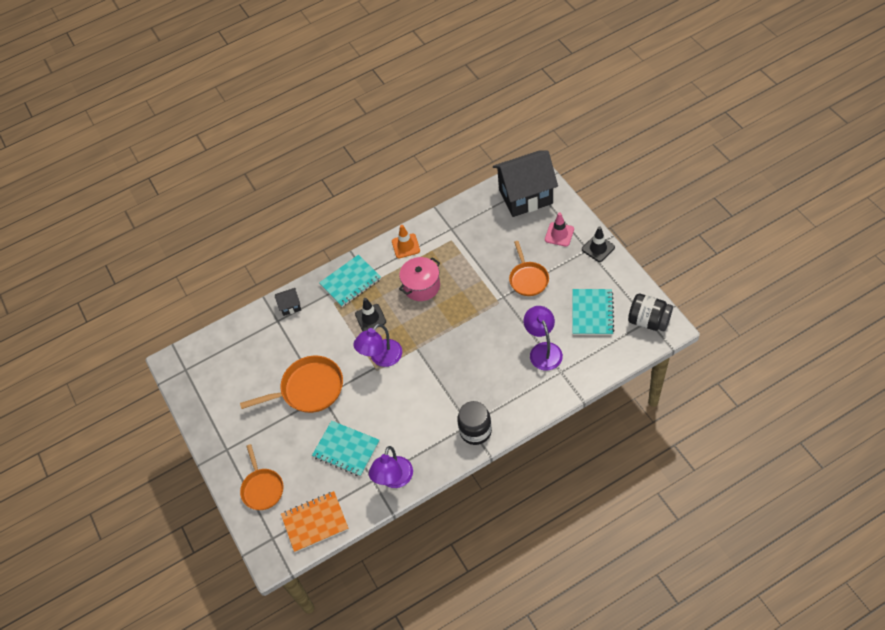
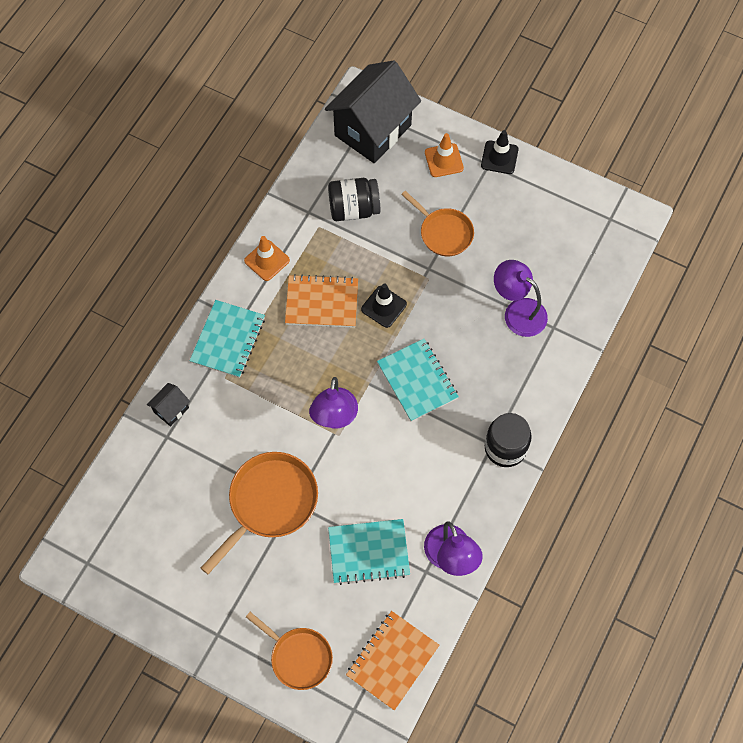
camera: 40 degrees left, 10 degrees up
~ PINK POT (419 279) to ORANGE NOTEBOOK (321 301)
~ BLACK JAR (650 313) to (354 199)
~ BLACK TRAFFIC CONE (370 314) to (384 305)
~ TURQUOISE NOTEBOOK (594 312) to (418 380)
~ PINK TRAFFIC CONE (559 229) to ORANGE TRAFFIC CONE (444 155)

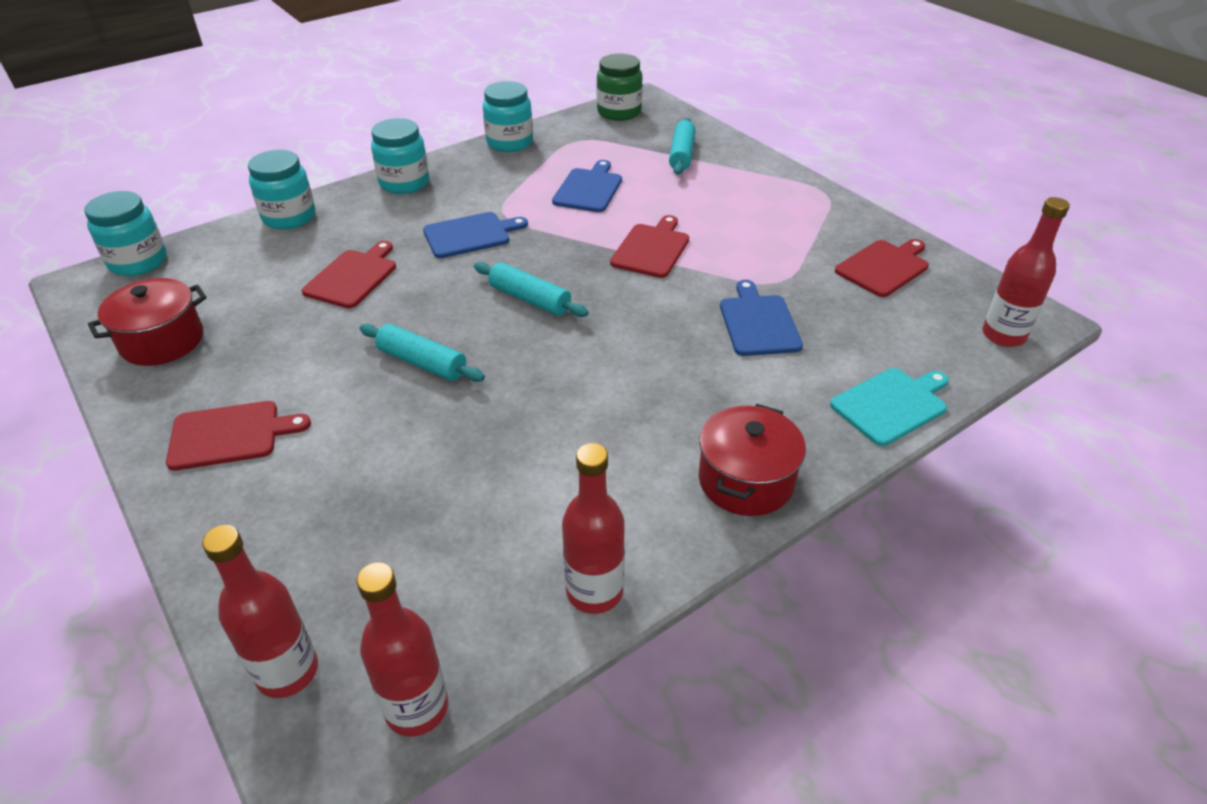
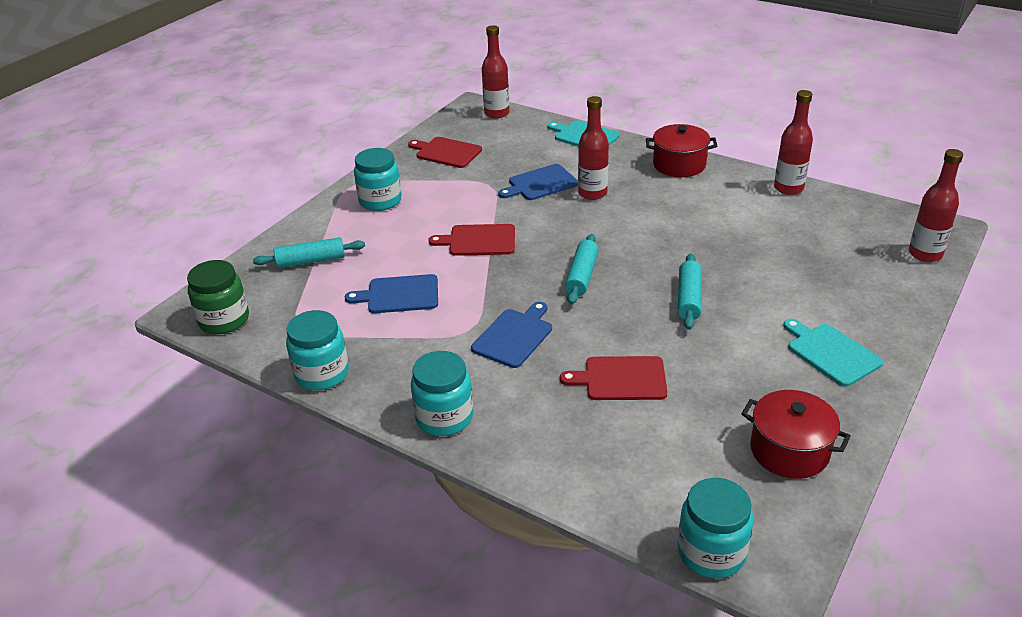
camera: 110 degrees left, 5 degrees down
~ TURQUOISE JAR (281 190) to (378 179)
~ BLUE CUTTING BOARD (475 235) = (511 335) 75 degrees clockwise
~ RED BOTTLE (402 649) to (593 148)
~ RED CUTTING BOARD (238 436) to TURQUOISE CUTTING BOARD (833 353)

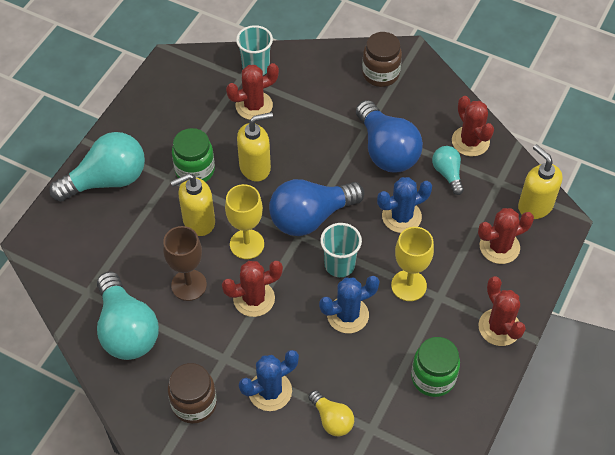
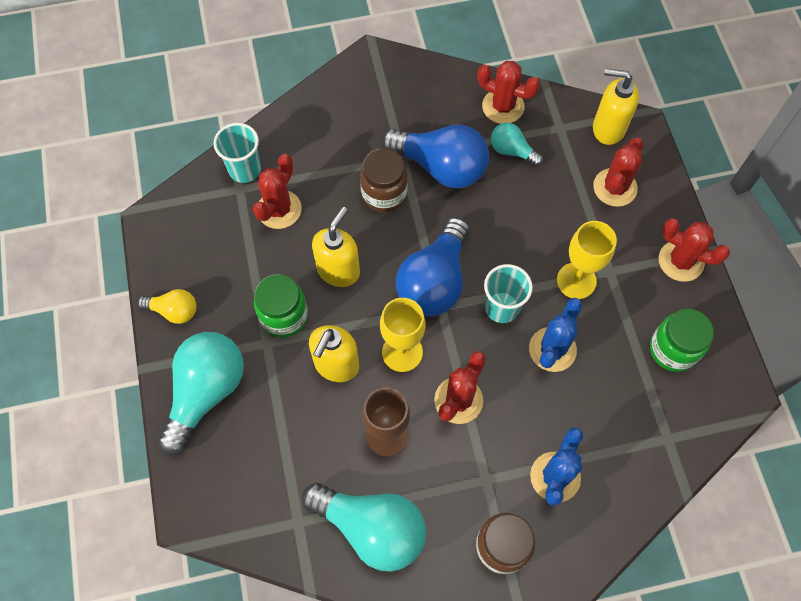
camera: 40 degrees left, 10 degrees up
~ YELLOW LIGHT BULB (331 413) to (167 306)
~ BROWN JAR (382 59) to (384 180)
- BLUE CACTUS (404 205)

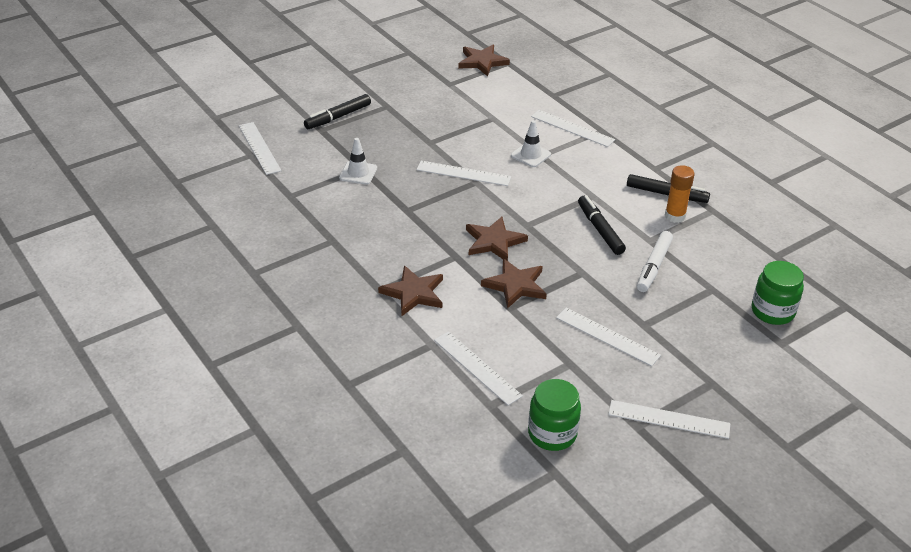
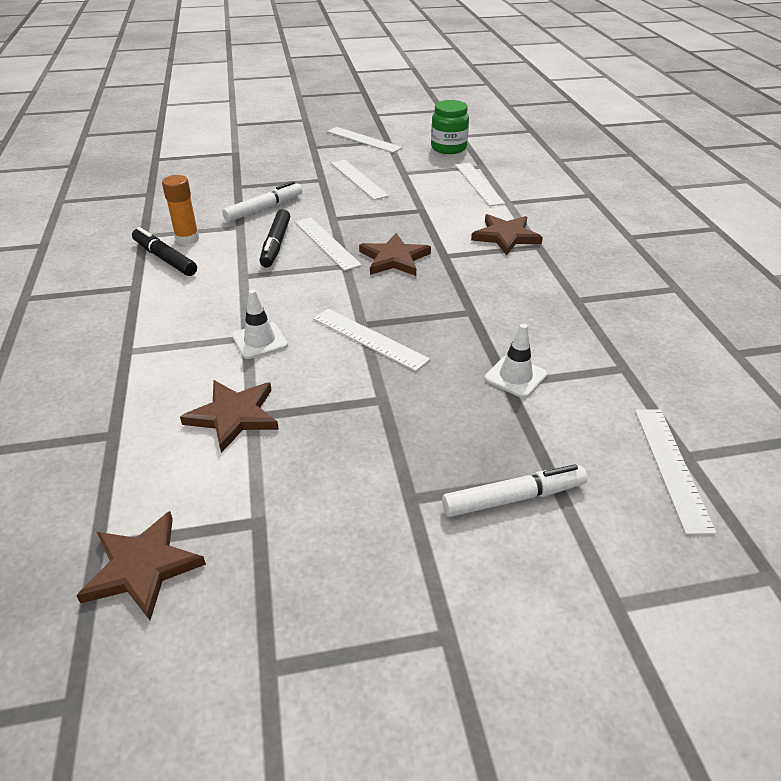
camera: 155 degrees left, 0 degrees up
~ BROWN STAR (514 283) to (229 416)
~ WHITE RULER (573 128) to (328 244)
~ BLACK MARKER (337 111) to WHITE MARKER (514 490)
- GREEN JAR (778 293)

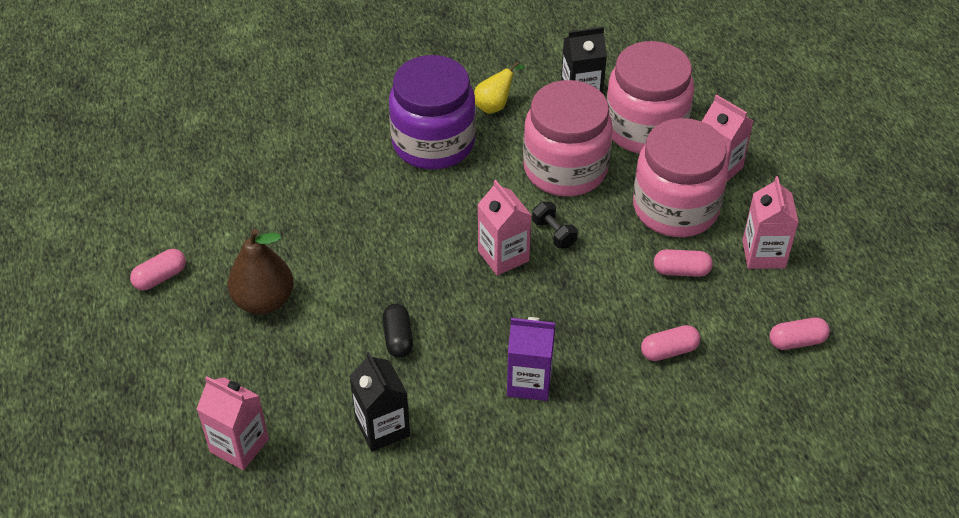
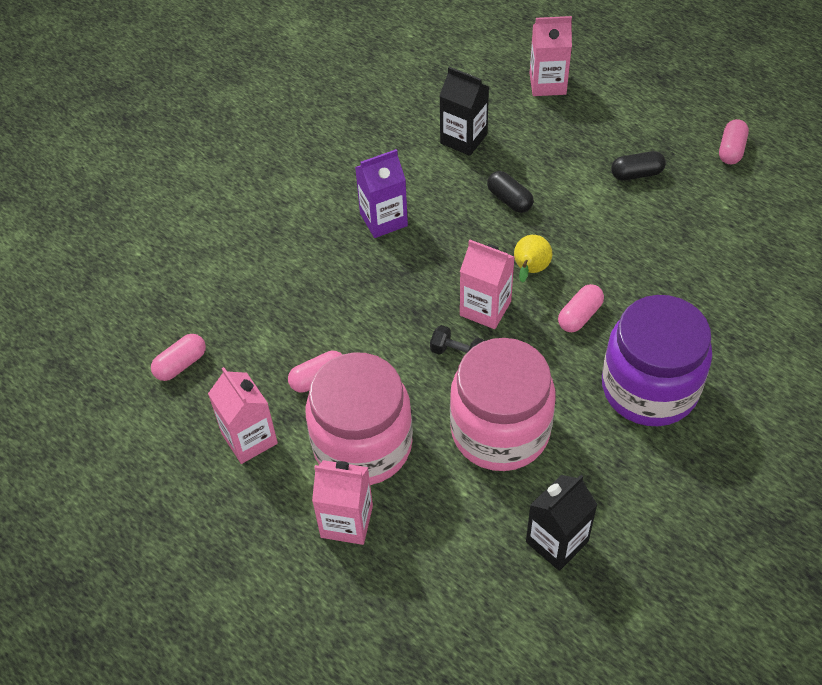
camera: 150 degrees right, 5 degrees up
~ YELLOW PEAR (499 88) to (533 259)
~ PINK CAPSULE (670 343) to (581 308)
~ BROWN PEAR (261 271) to BLACK CAPSULE (638 165)
- PINK JAR (650 97)

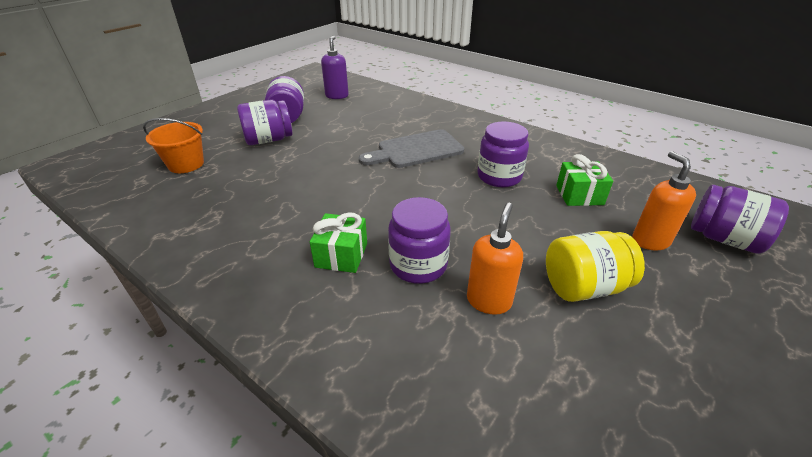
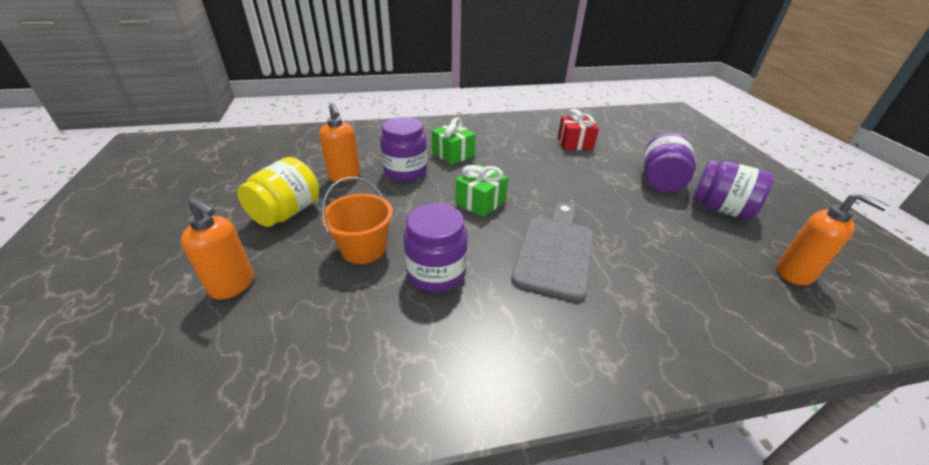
camera: 130 degrees right, 0 degrees up
~ ORANGE BUCKET (173 145) to (357 220)
~ GREEN GIFT (584 180) to (481 191)
+ RED GIFT (578 129)
~ PURPLE SOAP DISPENSER (335 67) to ORANGE SOAP DISPENSER (833 238)
- PURPLE JAR (740 219)

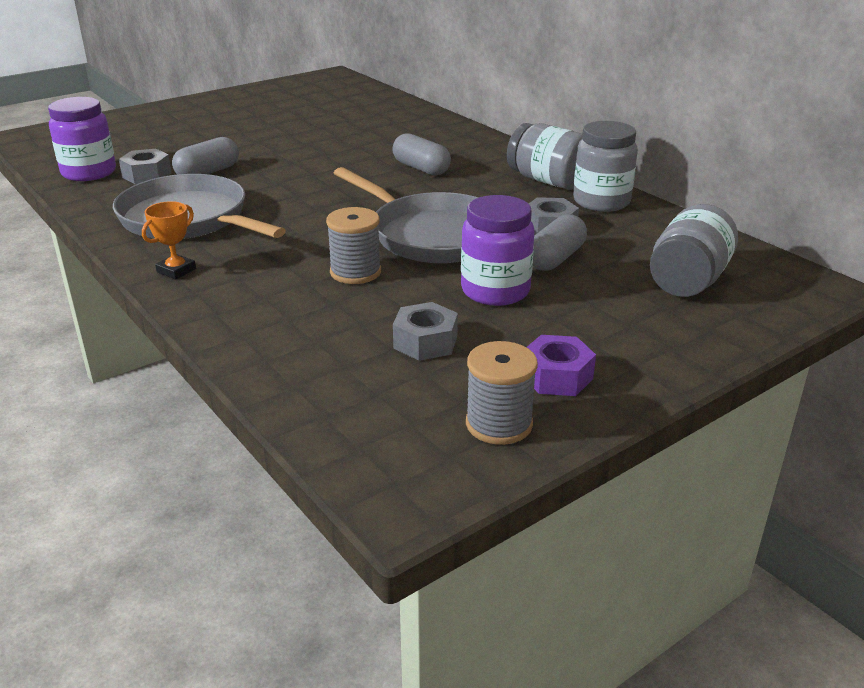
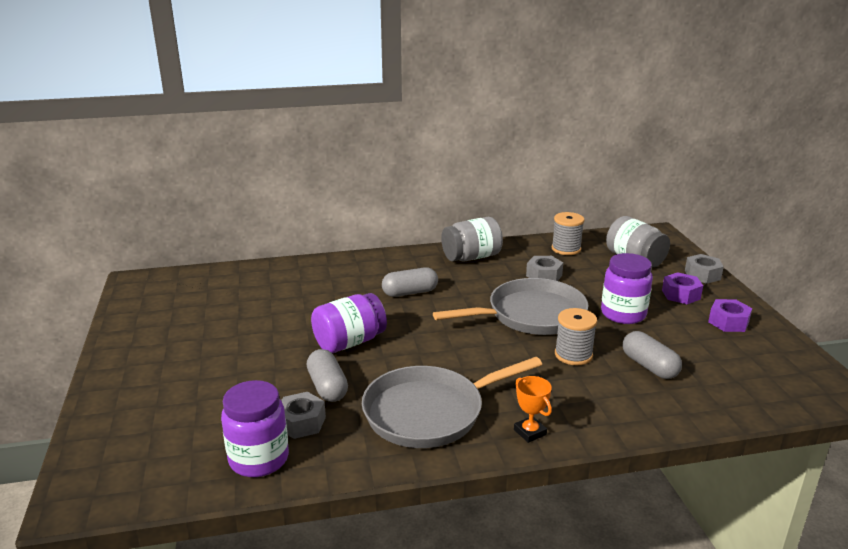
camera: 65 degrees left, 5 degrees down
+ PURPLE JAR (349 323)
~ GREY SPOOL (502 393) to (568 233)
~ GREY CAPSULE (560 242) to (652 355)
+ PURPLE NUT (682 288)
~ GREY NUT (425 331) to (704 269)
- GREY JAR (605 166)

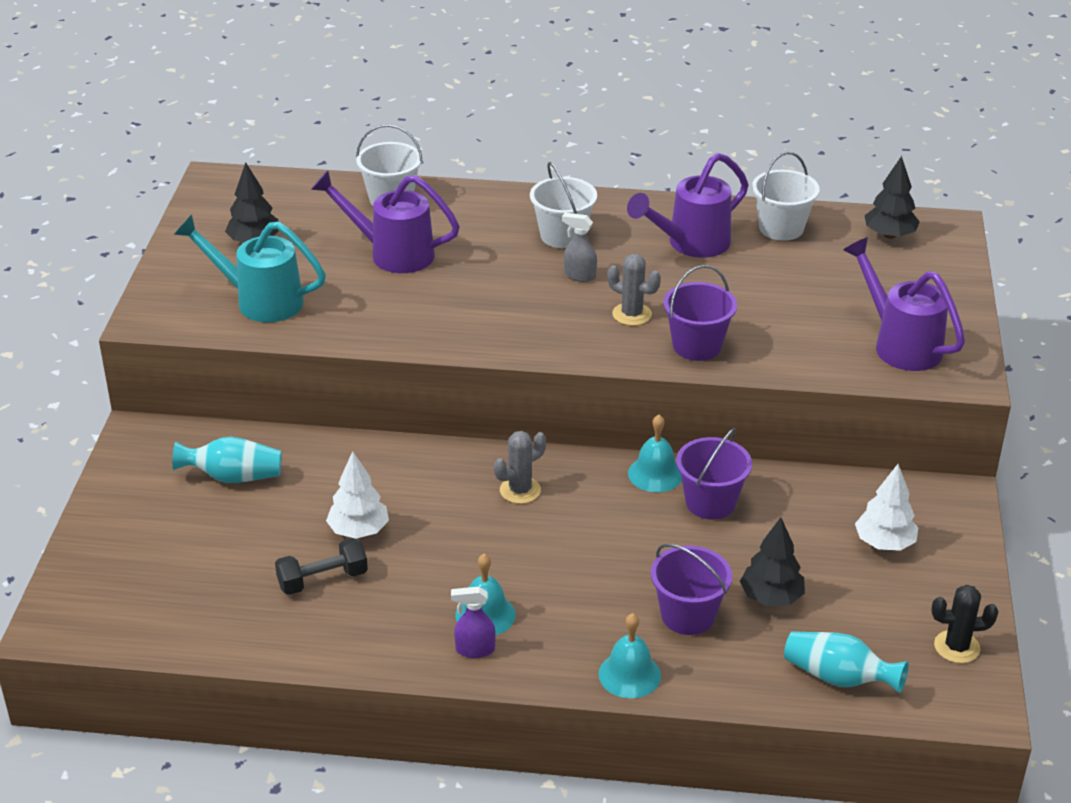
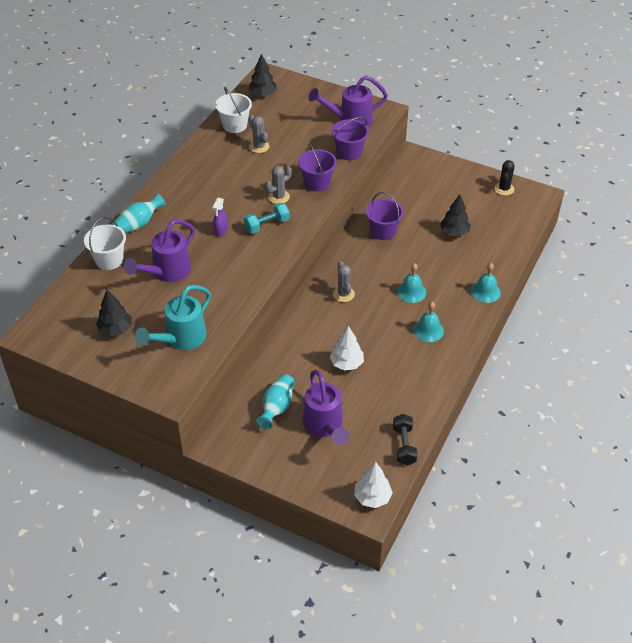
camera: 70 degrees left, 10 degrees up
~ TURQUOISE VASE (846 662) to (138 213)
~ PURPLE SPRAY BOTTLE (473 622) to (220 217)
+ TURQUOISE DUMBBELL (267 218)
+ GREY CACTUS (259 134)
~ PURPLE WATERING CAN (688 205) to (326 407)
~ PURPLE BUCKET (691 589) to (350 138)
~ WHITE TREE (887 507) to (373 485)
~ BLACK DUMBBELL (321 566) to (405 439)
~ TURQUOISE BELL (655 453) to (411 283)
- WHITE BUCKET (563 205)
- GREY SPRAY BOTTLE (579 247)

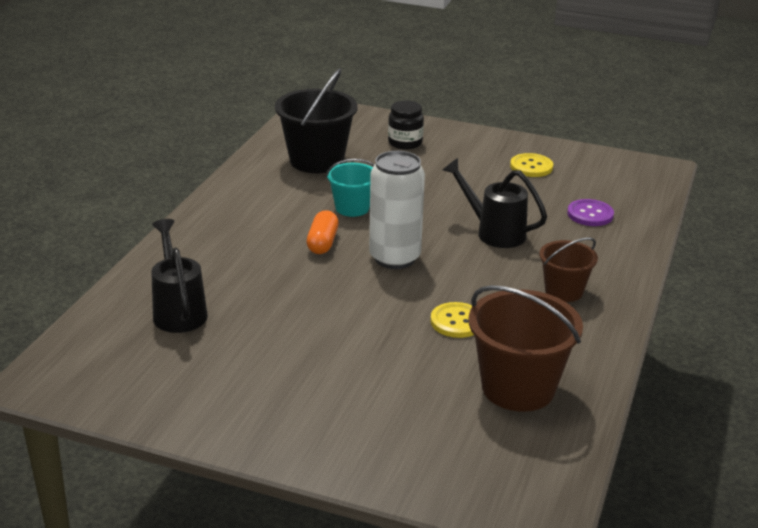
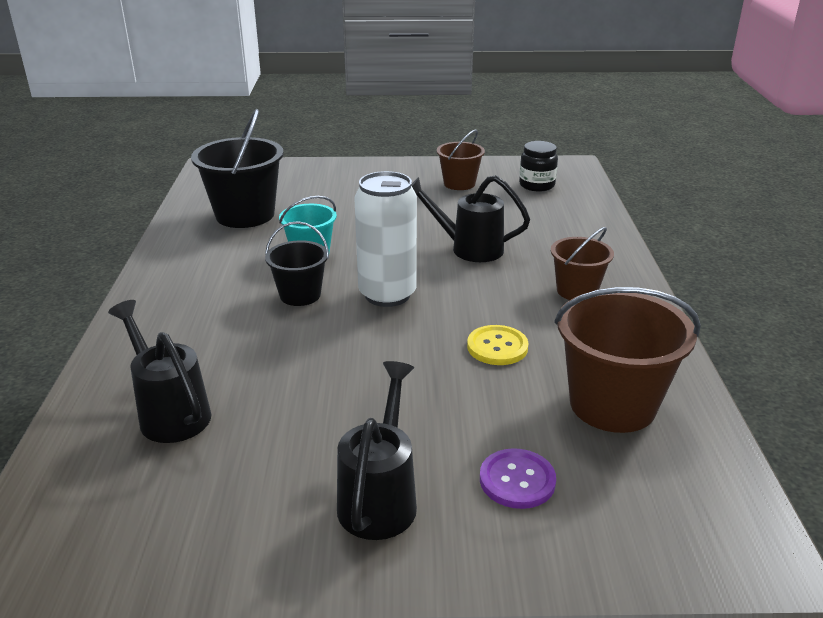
camera: 20 degrees left, 0 degrees up
~ ORANGE CAPSULE (323 232) to BLACK BUCKET (297 263)
+ BLACK WATERING CAN (377 450)
~ YELLOW BUTTON (531 165) to BROWN BUCKET (461 159)
~ PURPLE BUTTON (590 212) to (518 478)
~ BLACK JAR (406 125) to (538 166)

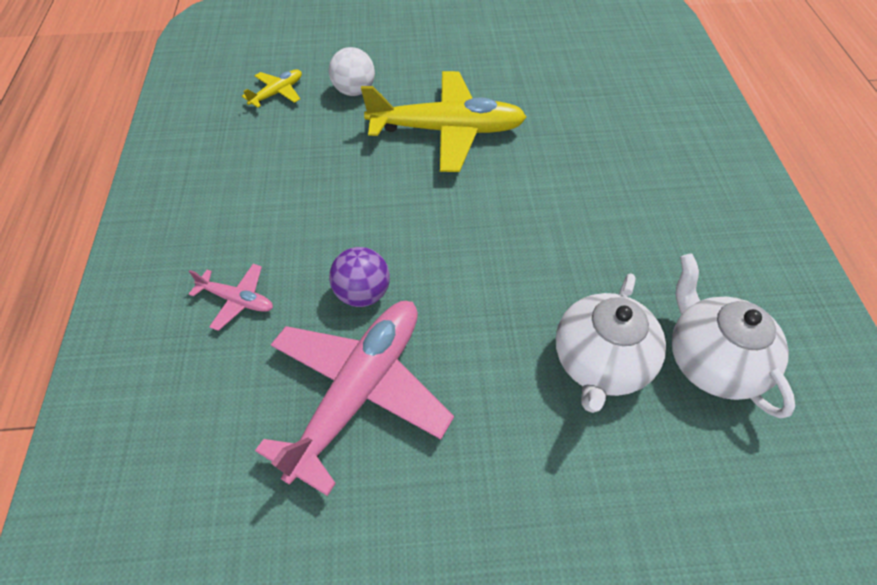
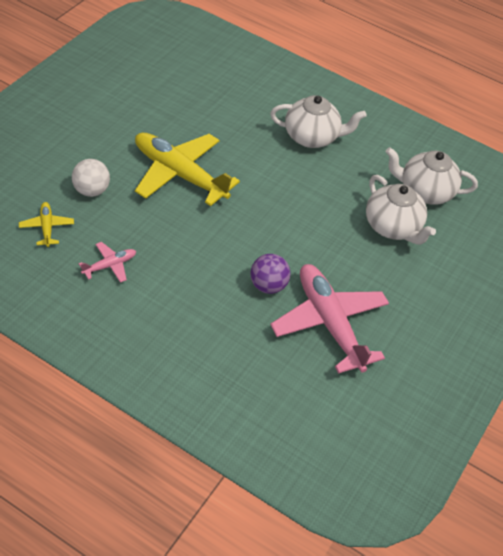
camera: 60 degrees left, 5 degrees down
~ PINK PLANE (231 297) to (107 262)
~ YELLOW PLANE (443 121) = (187 169) 90 degrees counterclockwise
+ WHITE TEAPOT (318 121)

